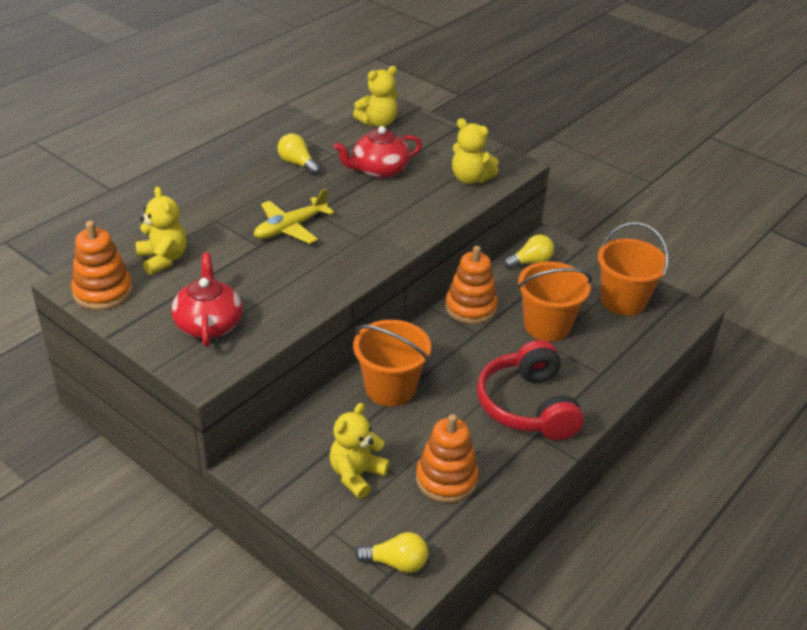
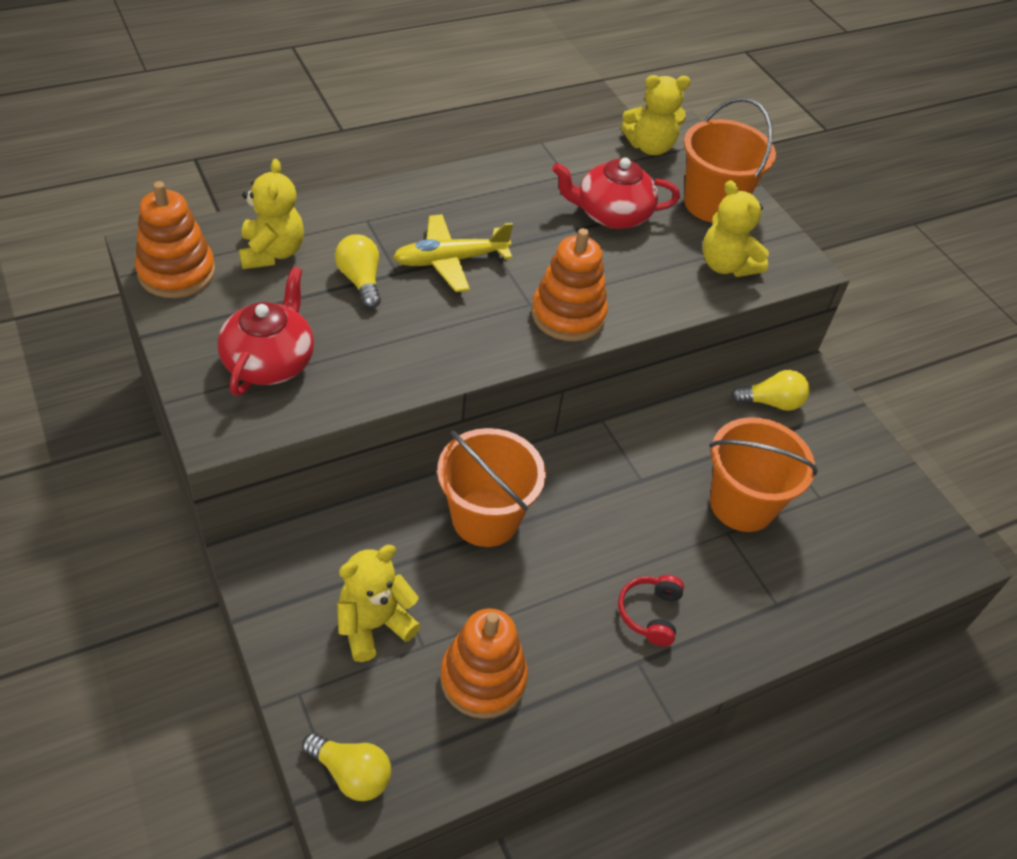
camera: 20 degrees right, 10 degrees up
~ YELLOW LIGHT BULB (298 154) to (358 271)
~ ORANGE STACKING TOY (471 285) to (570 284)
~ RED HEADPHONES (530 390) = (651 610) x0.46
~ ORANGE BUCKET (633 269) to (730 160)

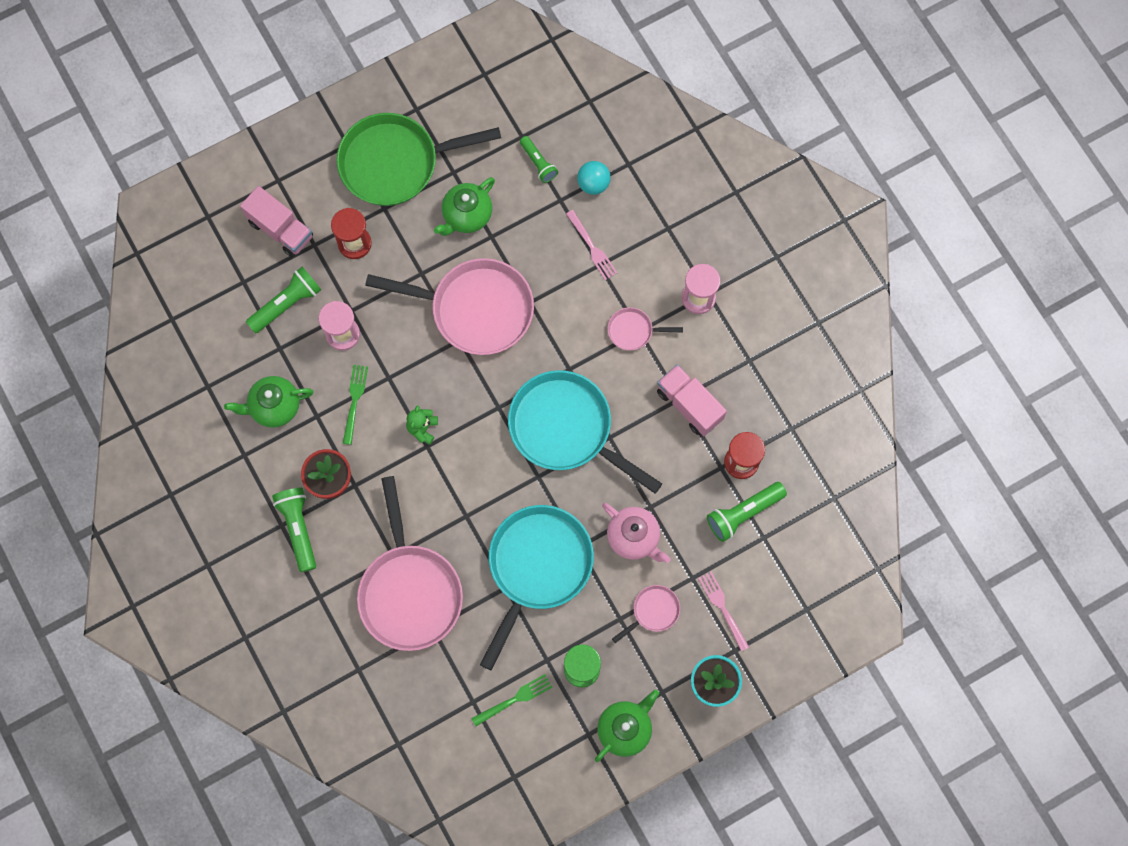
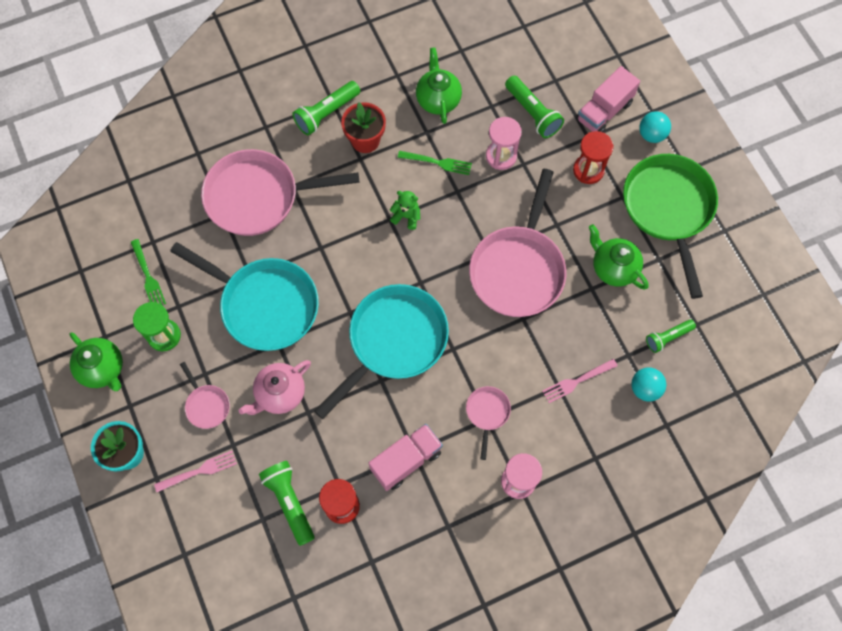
camera: 95 degrees right, 5 degrees down
~ GREEN FLASHLIGHT (294 530) = (326 108) 150 degrees clockwise
+ TURQUOISE BALL (655 127)

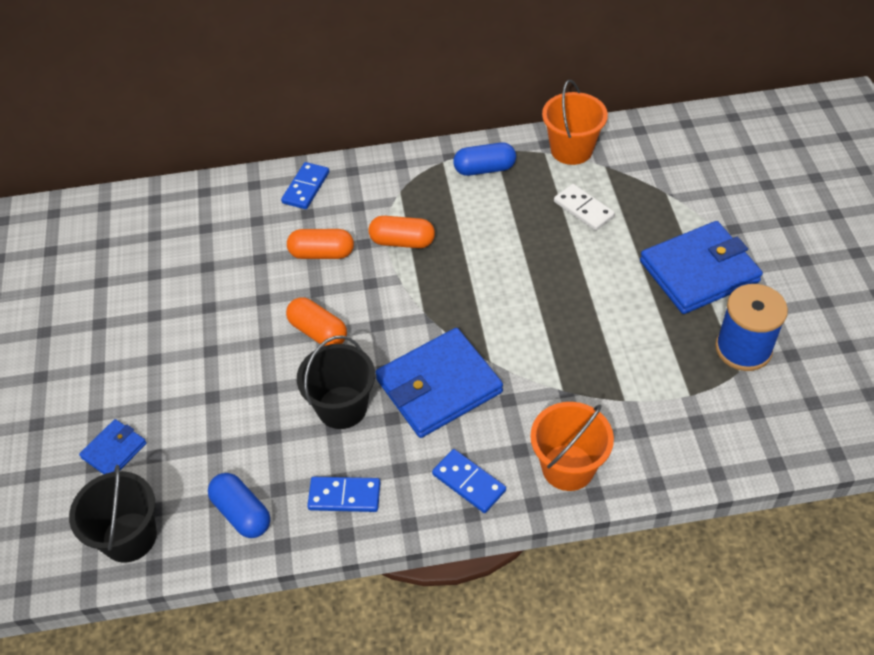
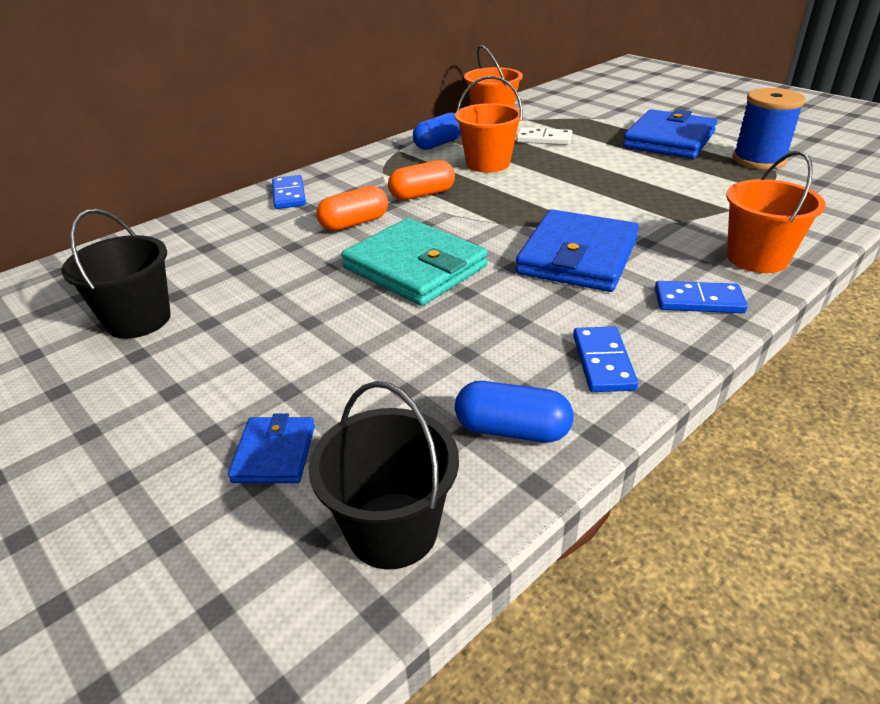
camera: 35 degrees left, 15 degrees down
~ BLACK BUCKET (336 382) to (116 274)
~ ORANGE CAPSULE (316 321) to TURQUOISE WALLET (414 262)
+ ORANGE BUCKET (489 124)
~ BLUE DOMINO (344 494) = (605 359) 60 degrees counterclockwise

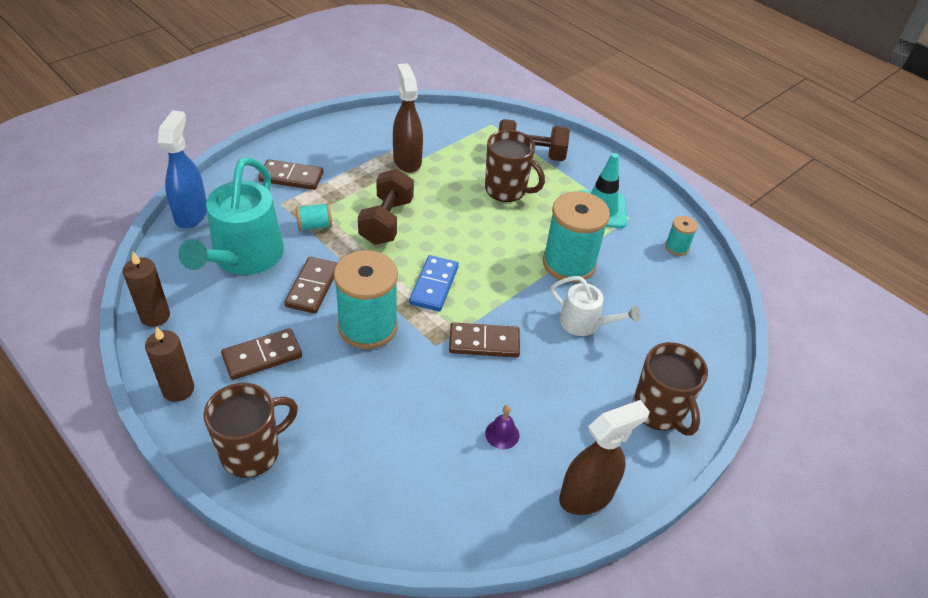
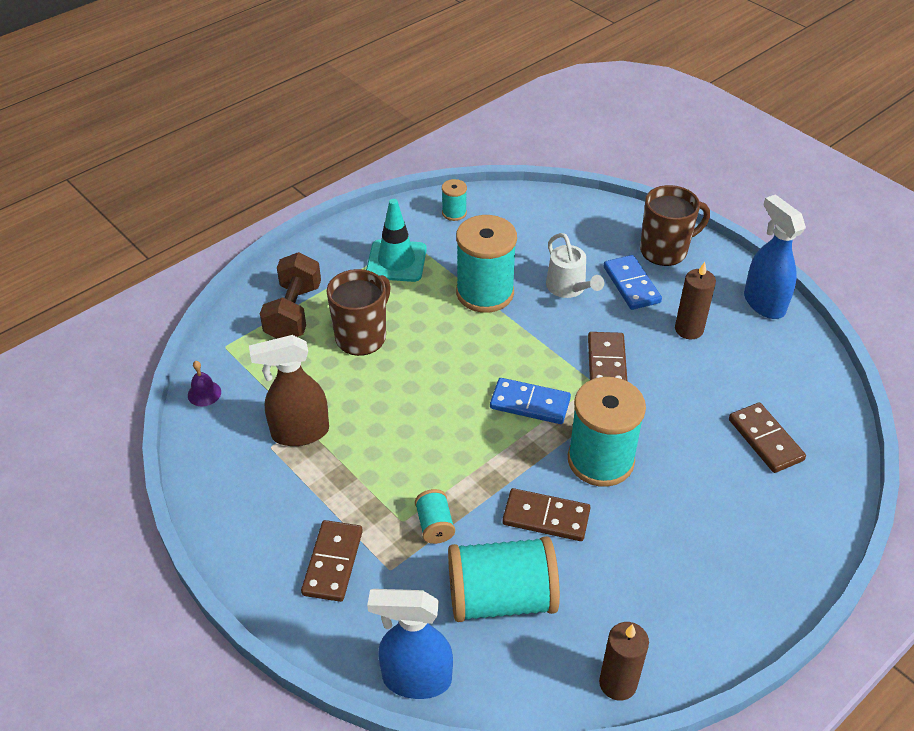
camera: 85 degrees left, 0 degrees up
~ PURPLE BELL (502 427) to (204 383)
~ TURQUOISE WATERING CAN (231 216) to TURQUOISE SPOOL (504 579)
~ WHITE WATERING CAN (595 306) = (575 265) 120 degrees clockwise
+ BLUE DOMINO (633 282)
~ BROWN CANDLE (169 364) to (695 300)
~ BROWN DOMINO (261 354) to (767 437)
~ BROWN SPRAY BOTTLE (604 457) to BLUE SPRAY BOTTLE (775 256)
- BROWN MUG (250 430)
- BROWN DUMBBELL (386 207)

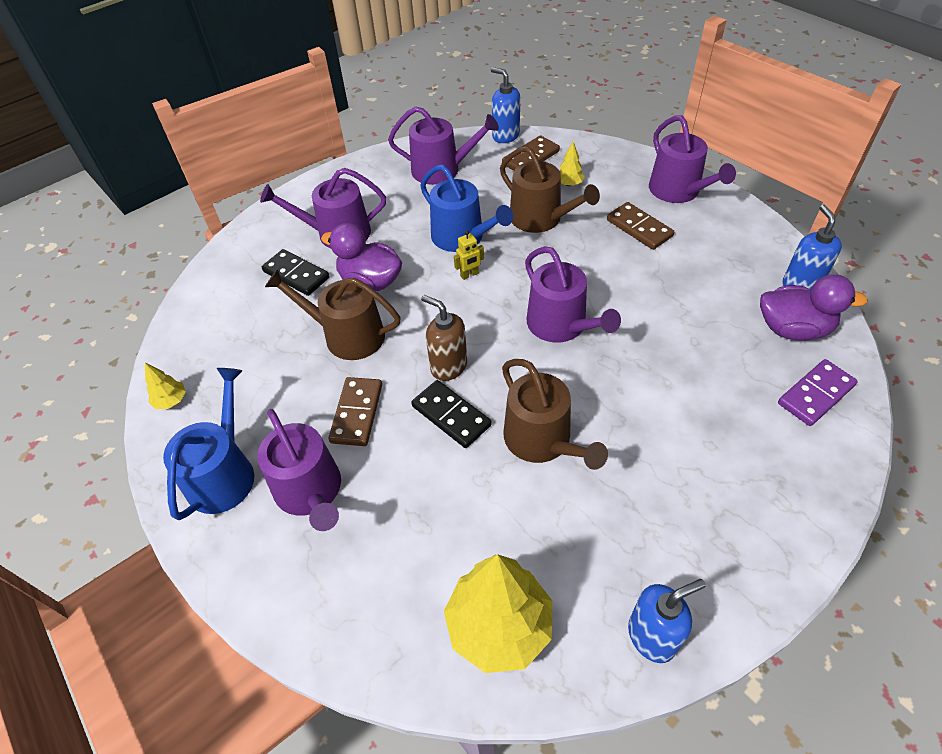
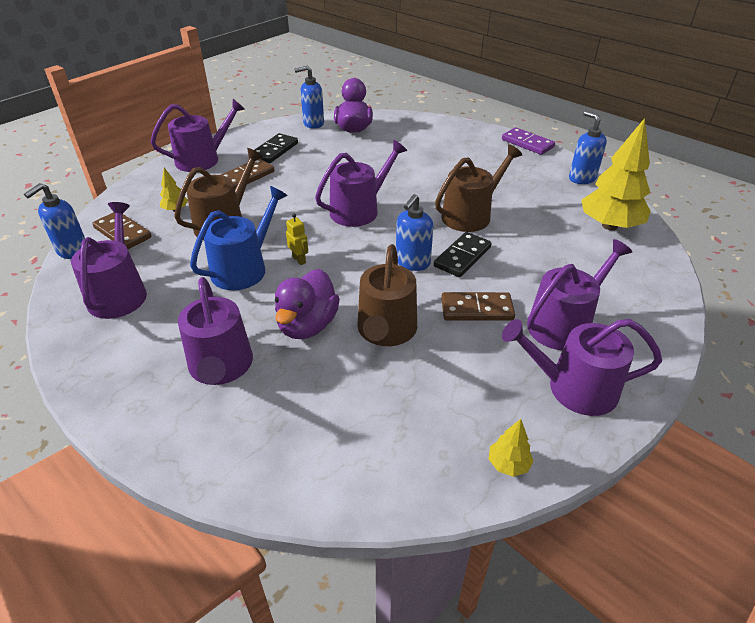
camera: 100 degrees left, 10 degrees down
~ BLACK DOMINO (295 272) to (276 148)
~ BROWN SOAP DISPENSER (444 338) to BLUE SOAP DISPENSER (414 232)
~ PURPLE DOMINO (818 392) to (528 141)
~ BLUE WATERING CAN (208 444) to PURPLE WATERING CAN (582 367)

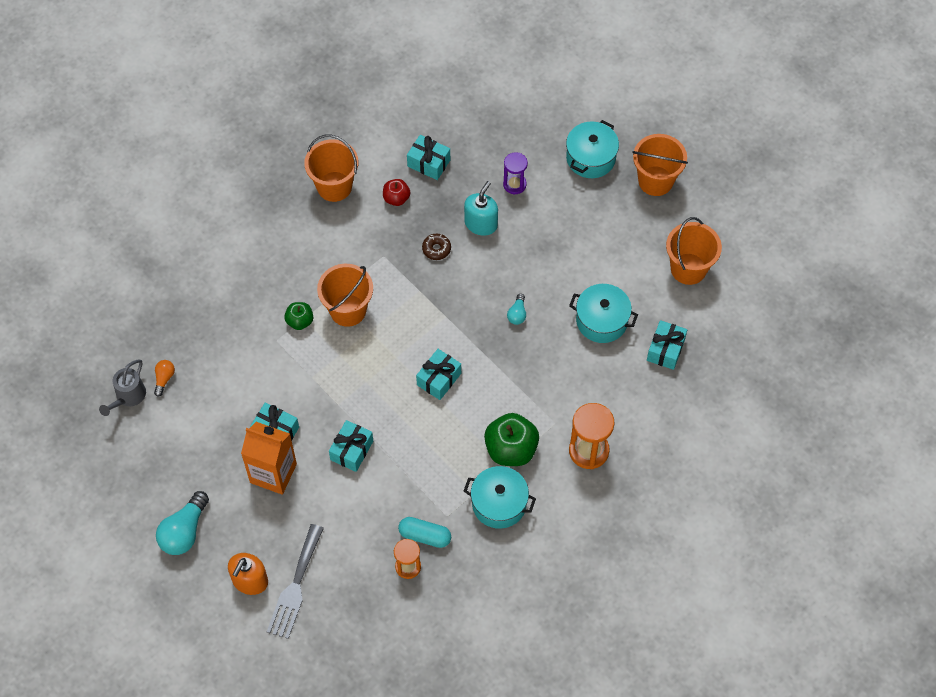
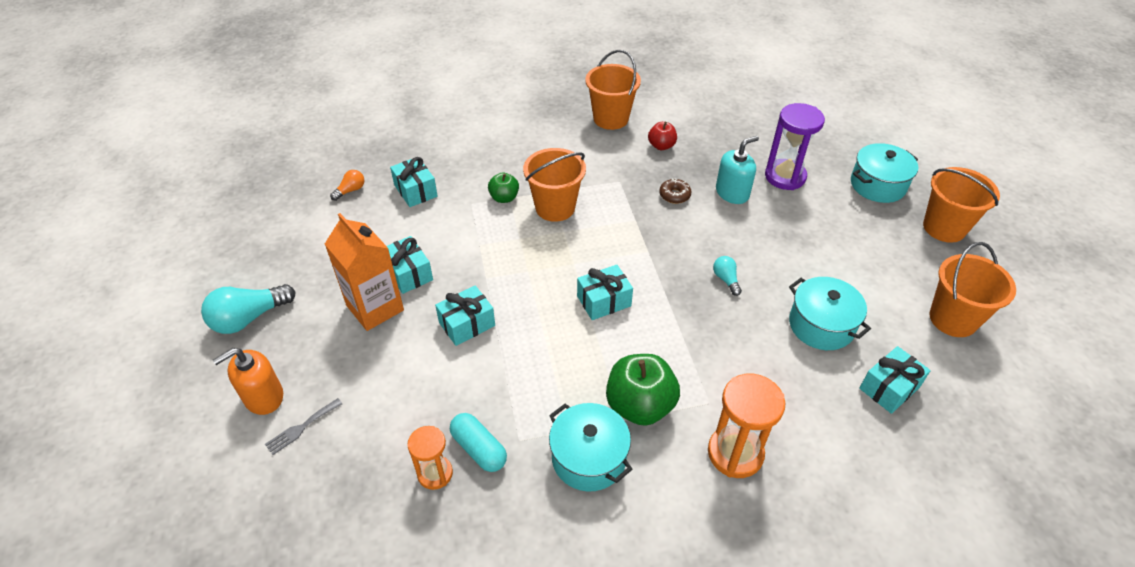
camera: 30 degrees right, 15 degrees down
~ GREY FORK (295 581) = (303 426) x0.52
~ TURQUOISE GIFT (428 157) to (414 182)
~ TURQUOISE LIGHT BULB (516 309) = (727 276) 120 degrees clockwise
~ PURPLE HOURGLASS (515 173) = (795 146) x1.61
- GREY WATERING CAN (122 387)

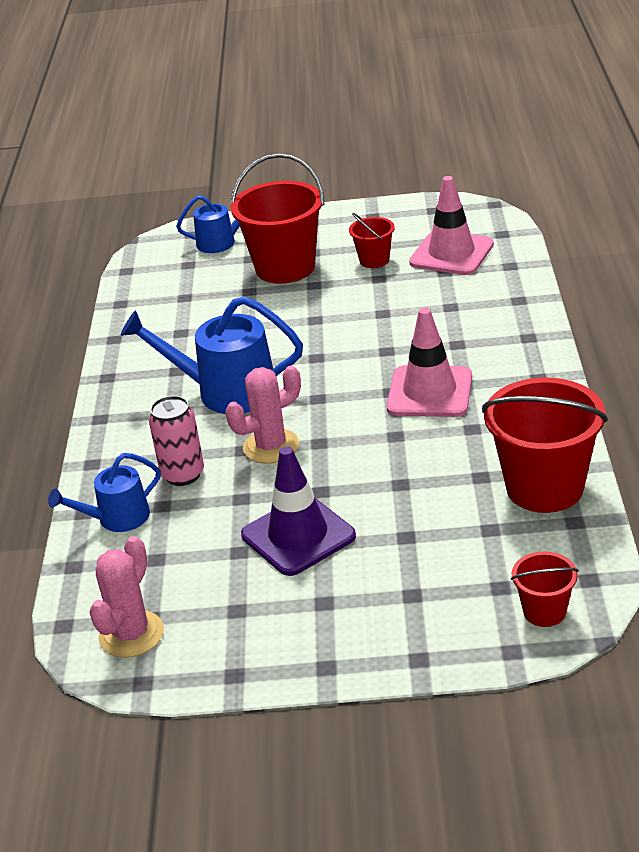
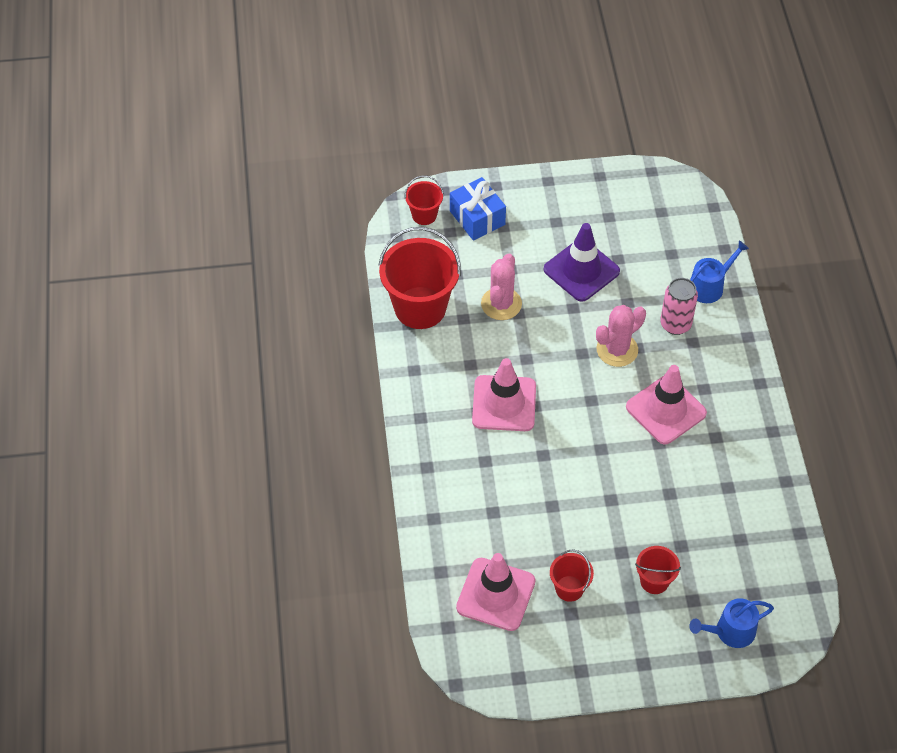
camera: 170 degrees right, 20 degrees up
+ BLUE GIFT (478 208)
~ PINK CACTUS (126 597) to (501 287)
~ BLUE WATERING CAN (211 355) to PINK TRAFFIC CONE (666 405)
~ RED BUCKET (277 218) = (658 570) x0.50

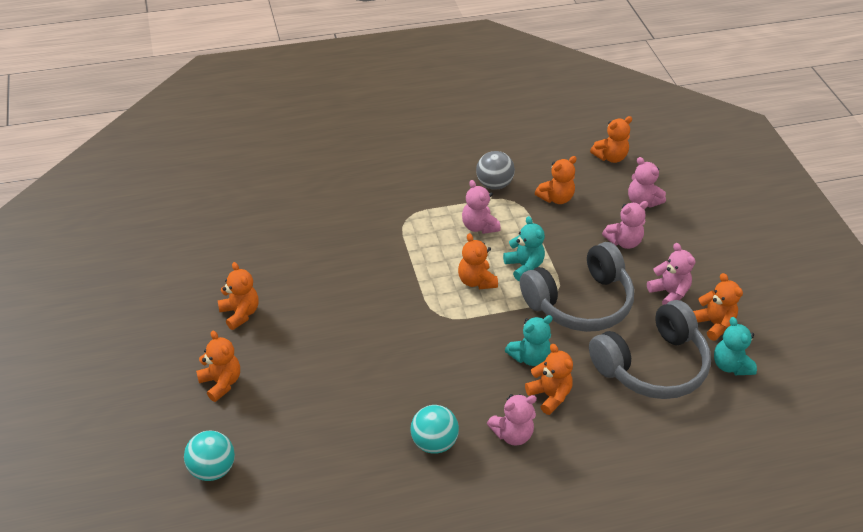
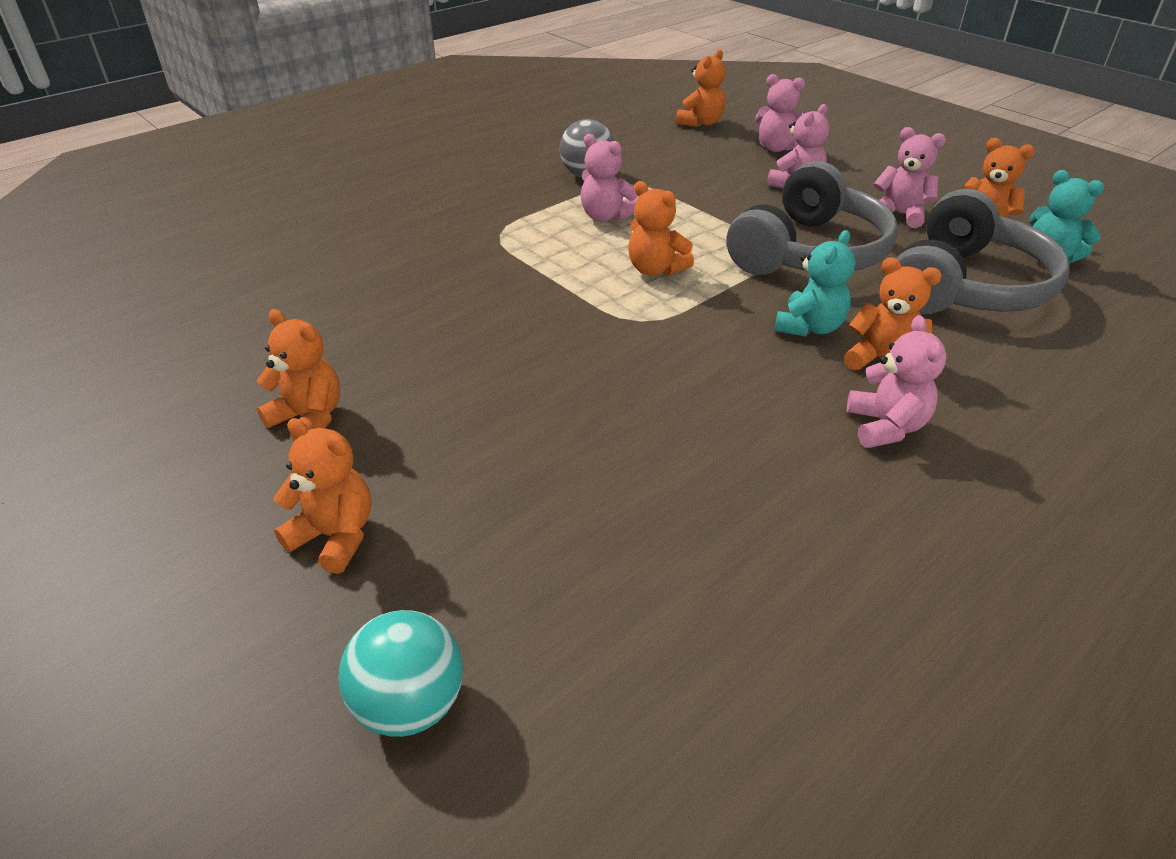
camera: 25 degrees left, 5 degrees down
~ PINK TEDDY BEAR (512 420) = (897 381) 45 degrees counterclockwise
- TURQUOISE BALL (435 429)
- TURQUOISE TEDDY BEAR (524 248)
- ORANGE TEDDY BEAR (556 180)

